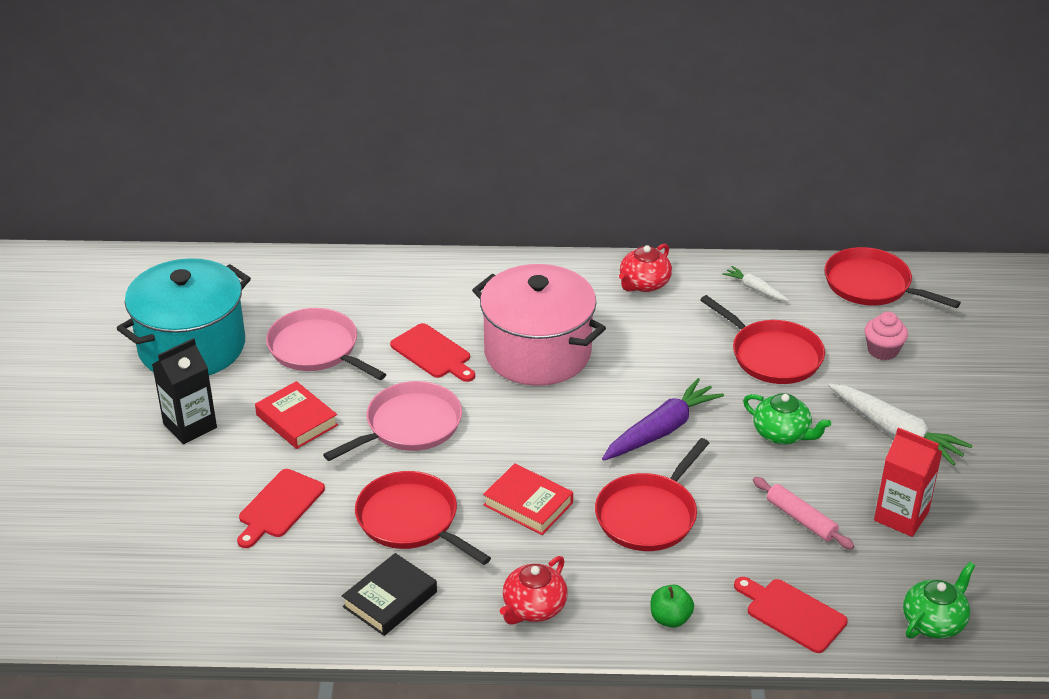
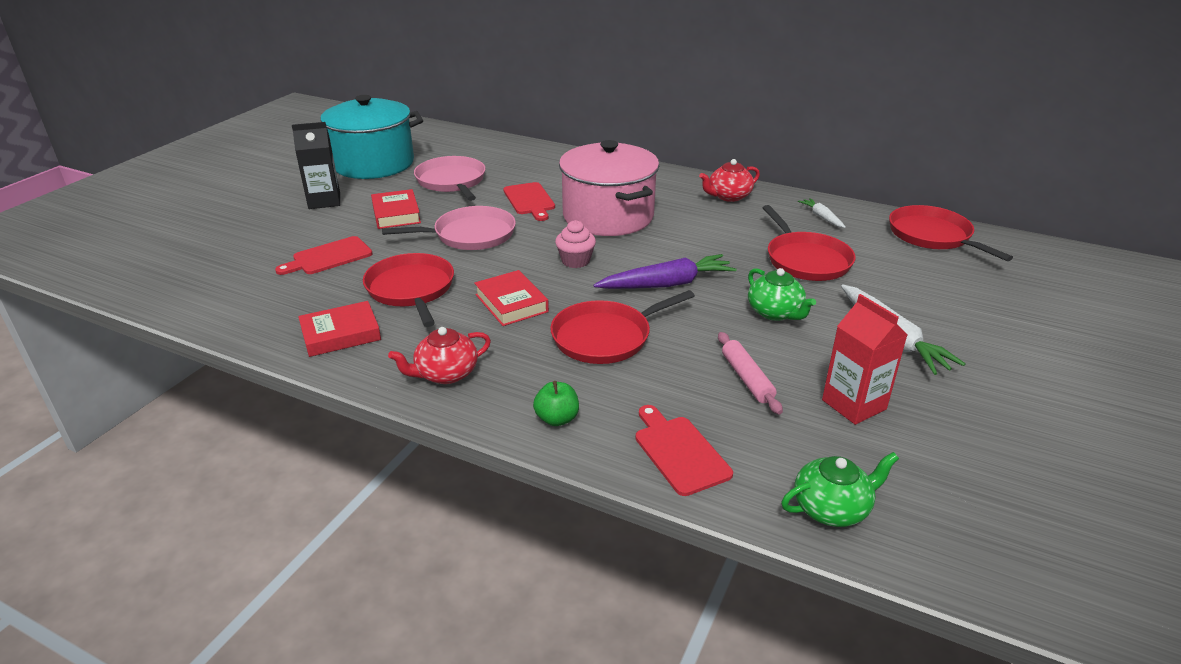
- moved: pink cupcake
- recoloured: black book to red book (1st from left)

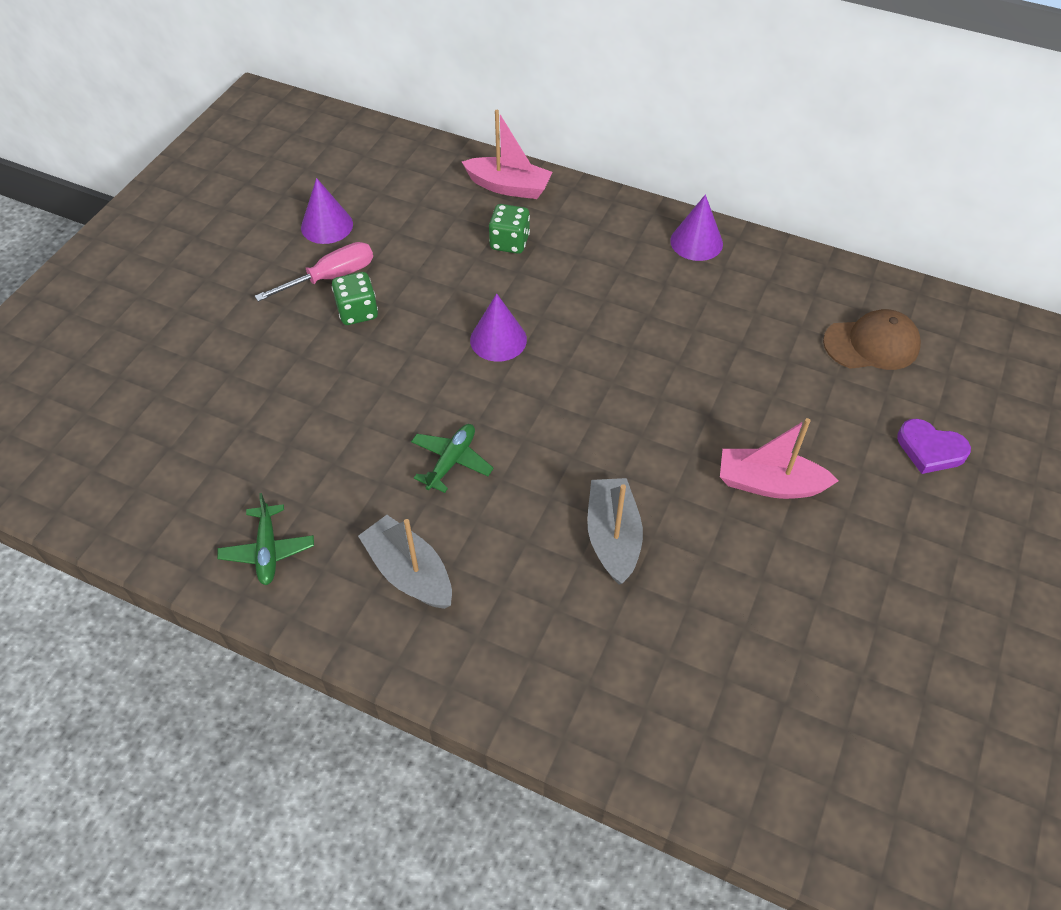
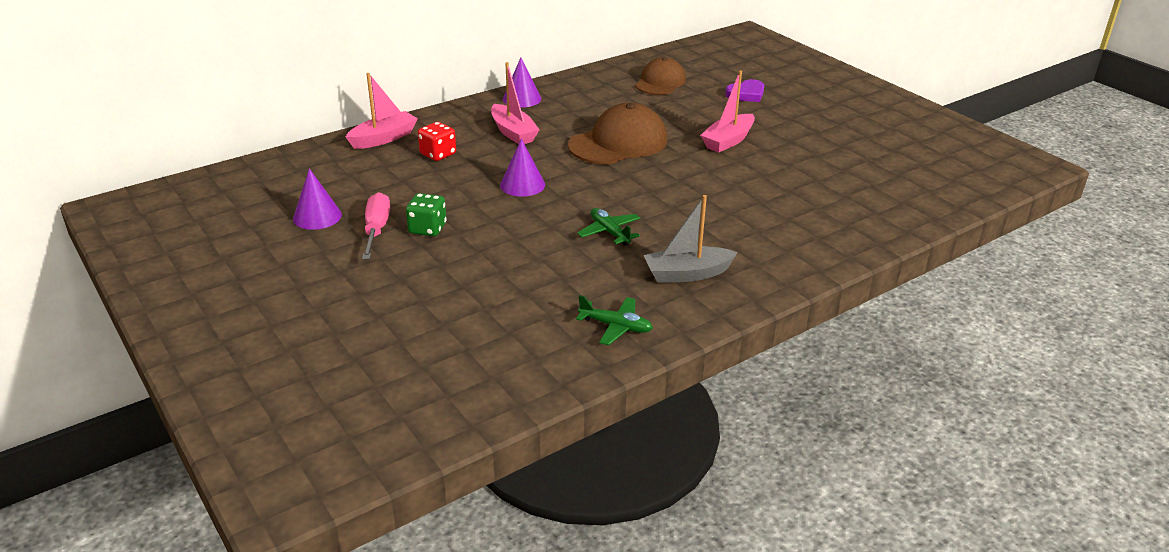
- removed: grey boat (2nd from left)
- added: pink boat (2nd from left)
- added: brown cap (1st from left)
- recoloured: green dice (2nd from left) to red dice

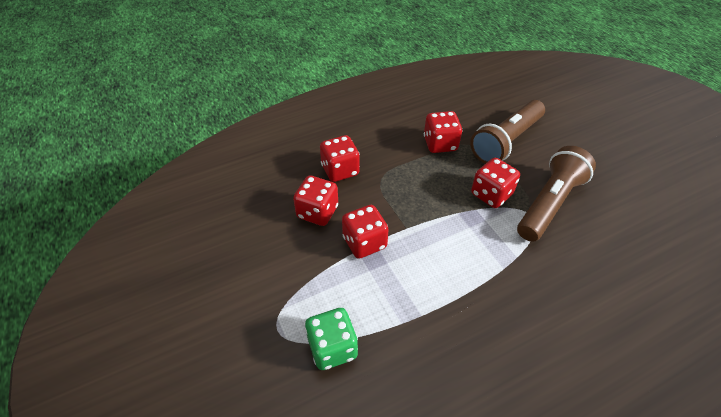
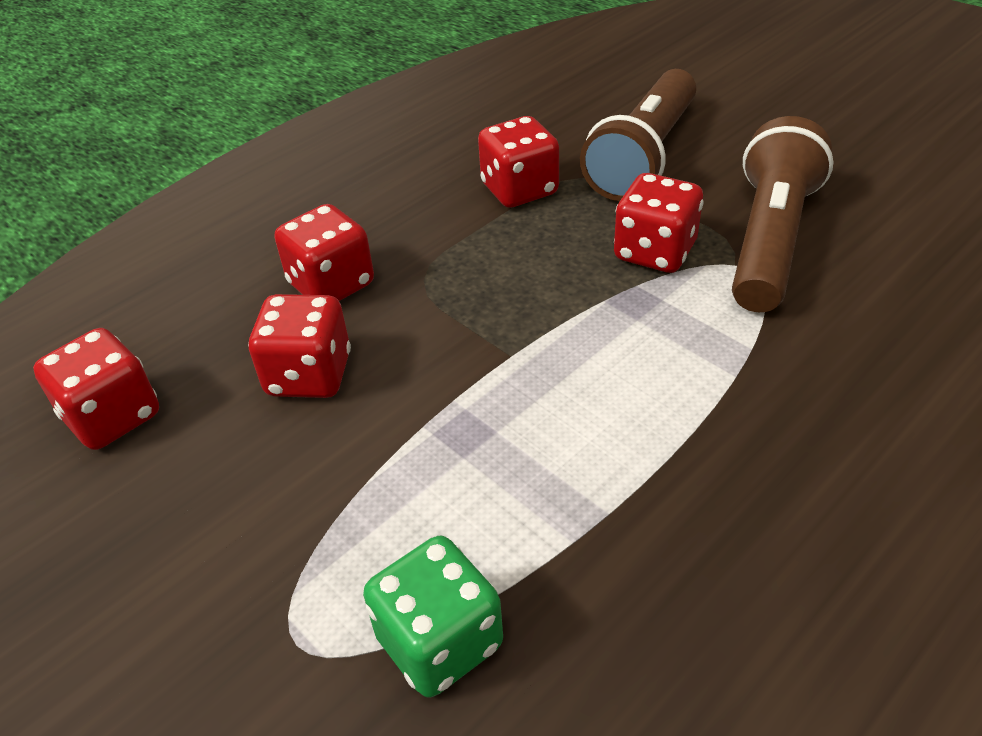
- moved: red dice (3rd from left in the first image) to red dice (1st from left)

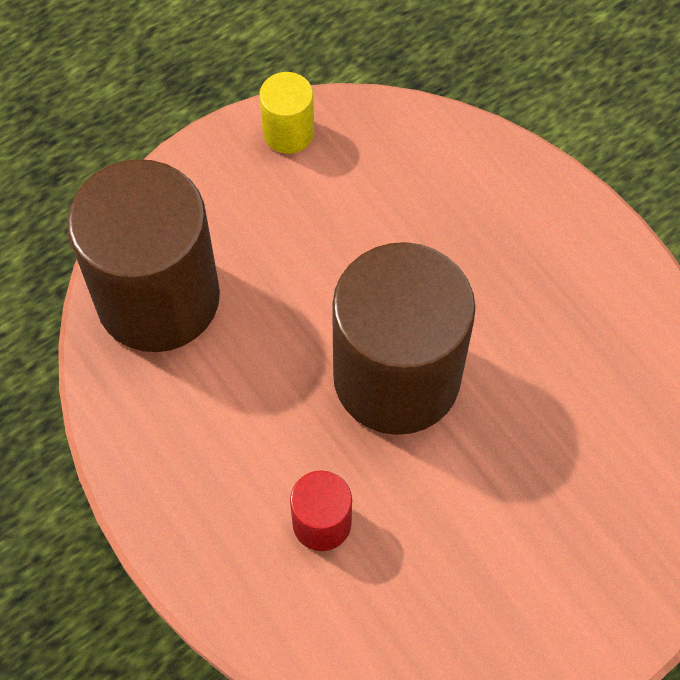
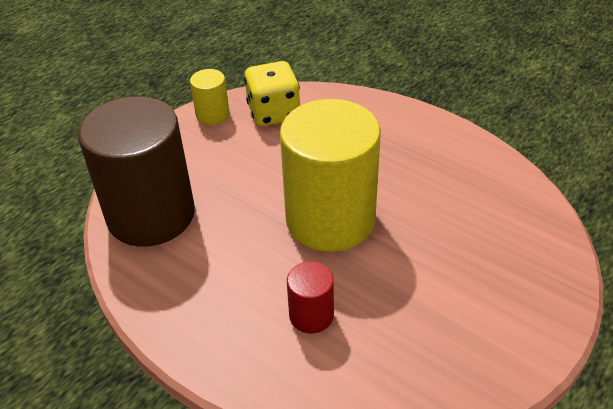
- added: yellow dice
- recoloured: brown cylinder (2nd from left) to yellow cylinder (2nd from left)

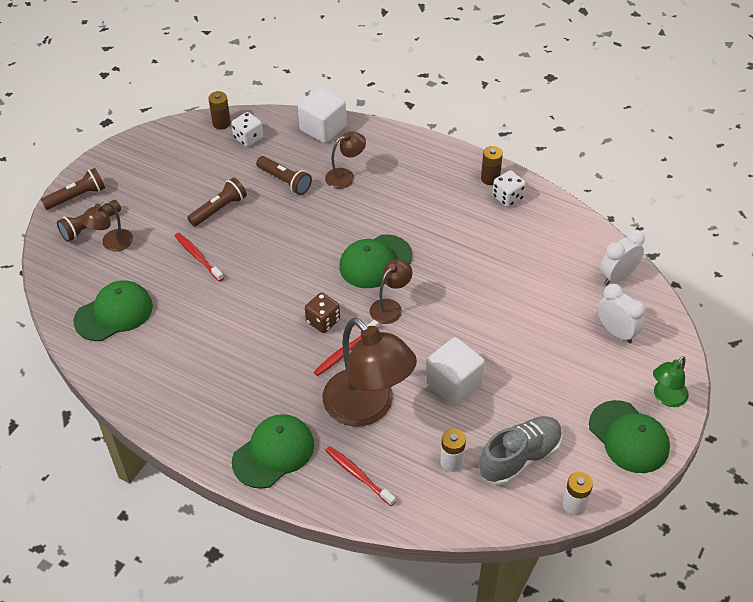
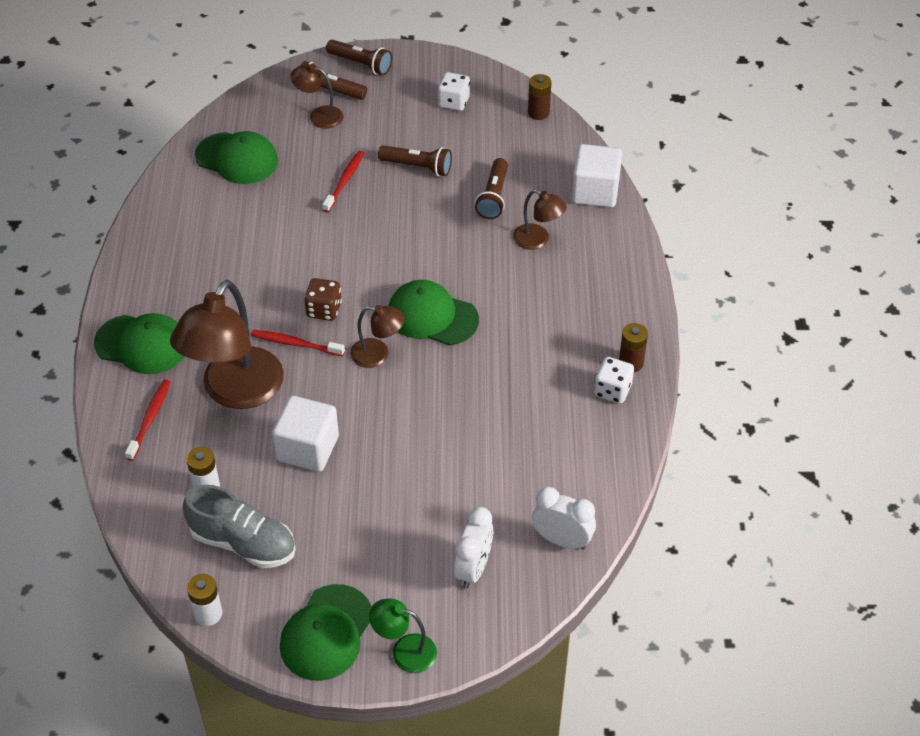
- moved: white dice (1st from left)

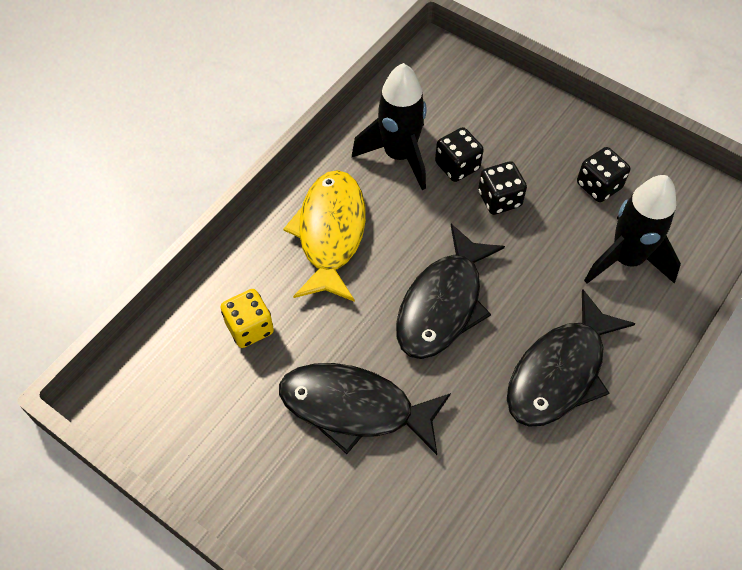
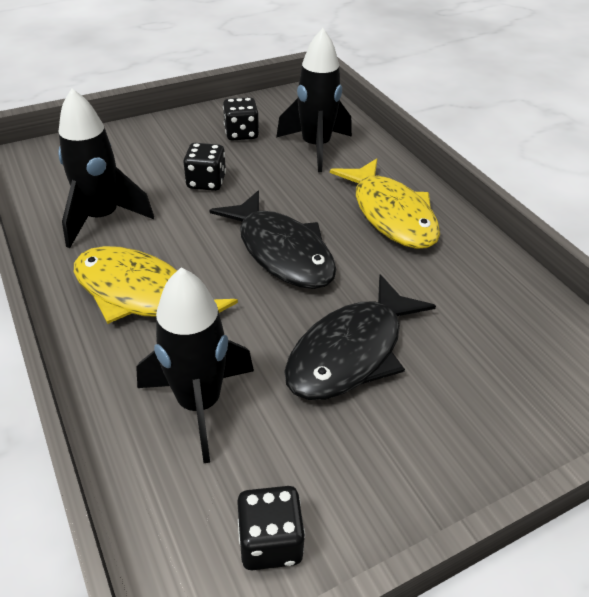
- moved: black dice (1st from left in the first image) to black dice (3rd from left)
- replaced: yellow dice to black rocket (2nd from left)
- recoloured: black fish (3rd from left) to yellow fish (2nd from left)

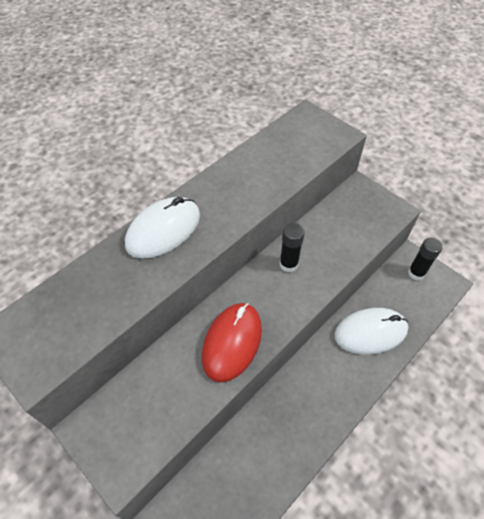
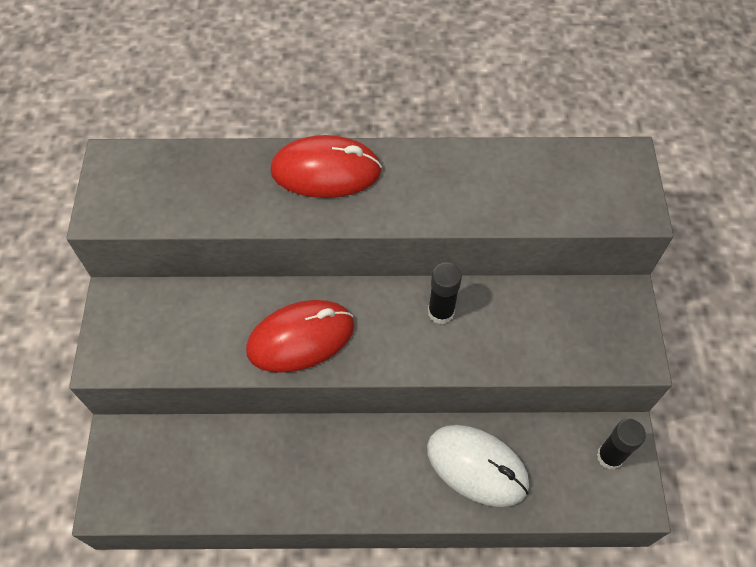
- recoloured: white mouse (1st from left) to red mouse (2nd from left)

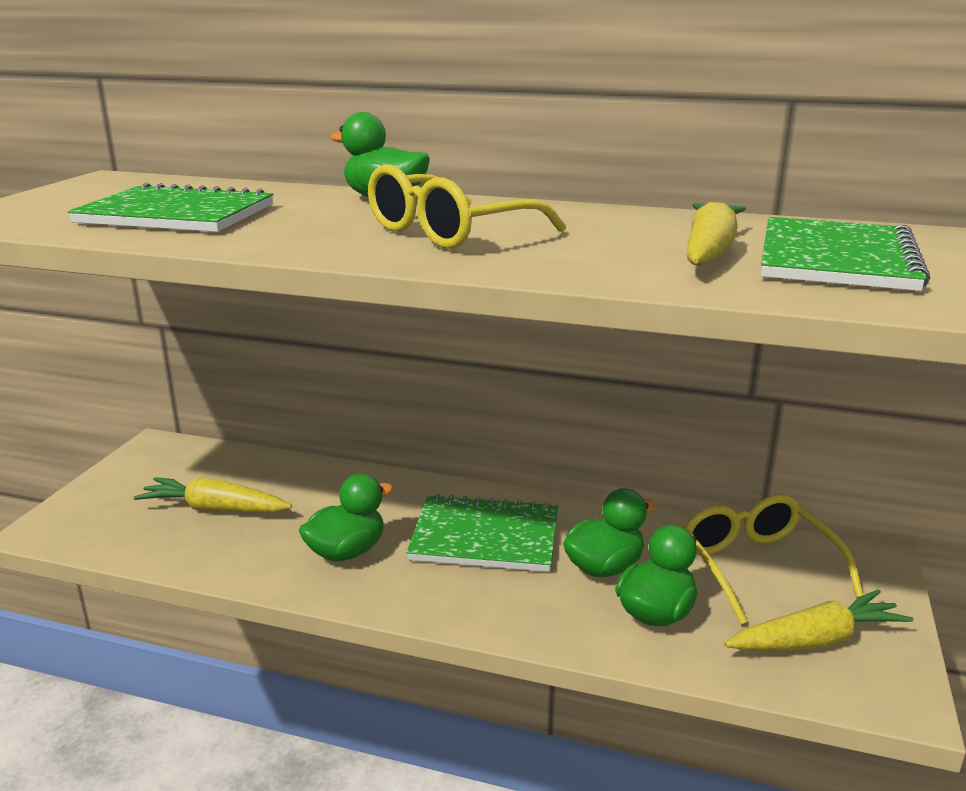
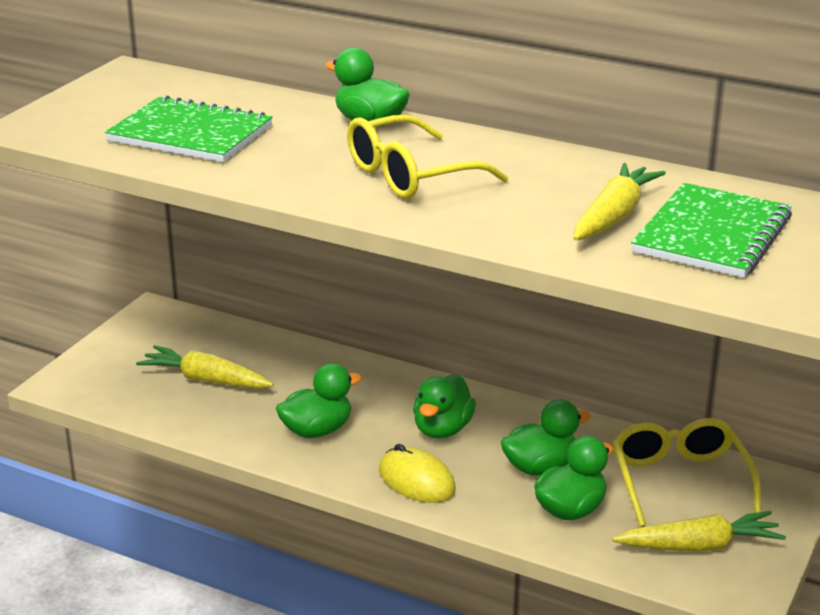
- added: yellow mouse
- replaced: green notebook (2nd from left) to green duck (3rd from left)

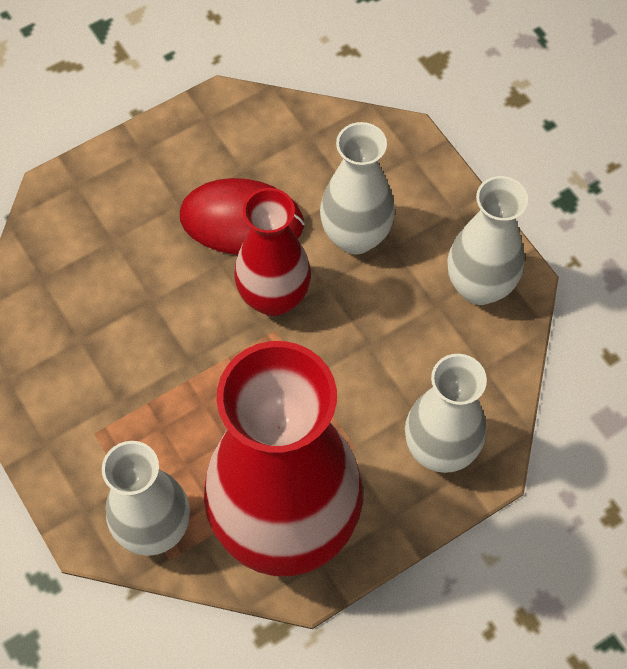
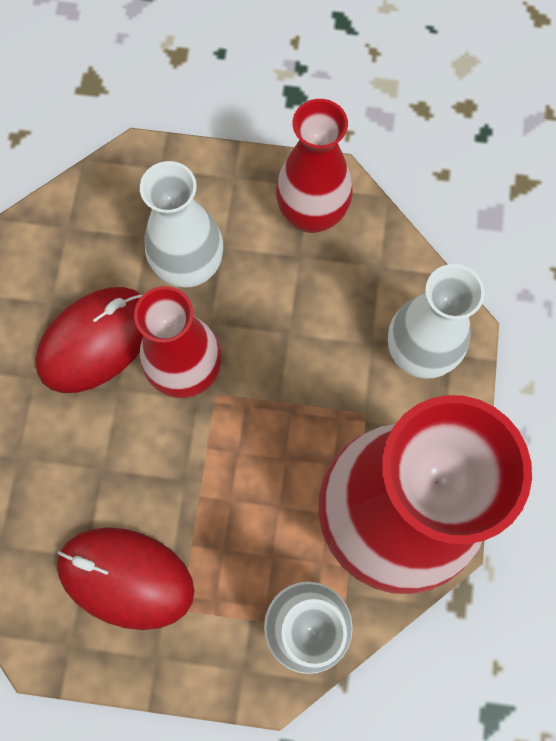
- added: red mouse (2nd from left)
- recoloured: white vase (4th from left) to red vase (2nd from left)

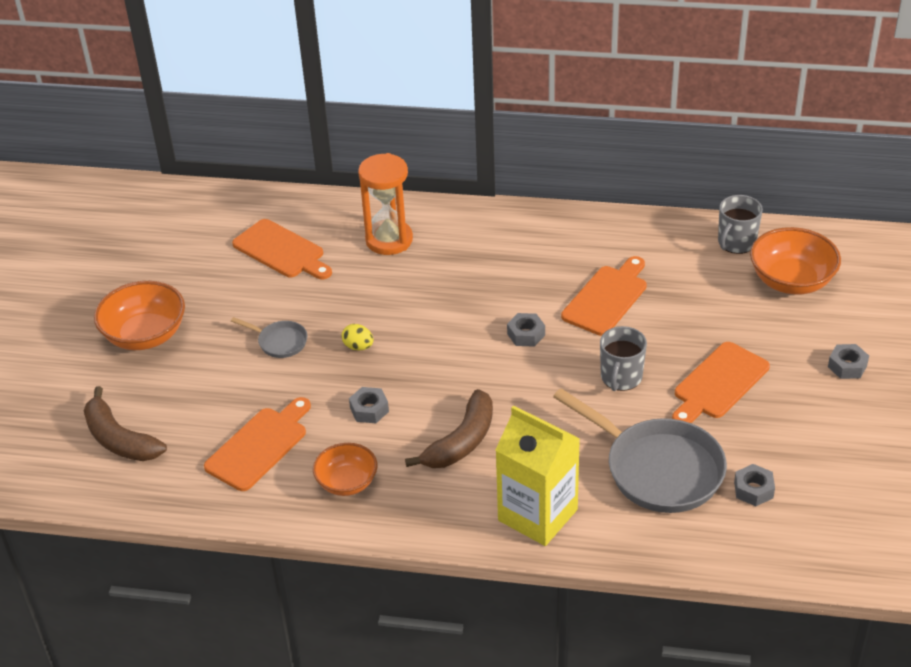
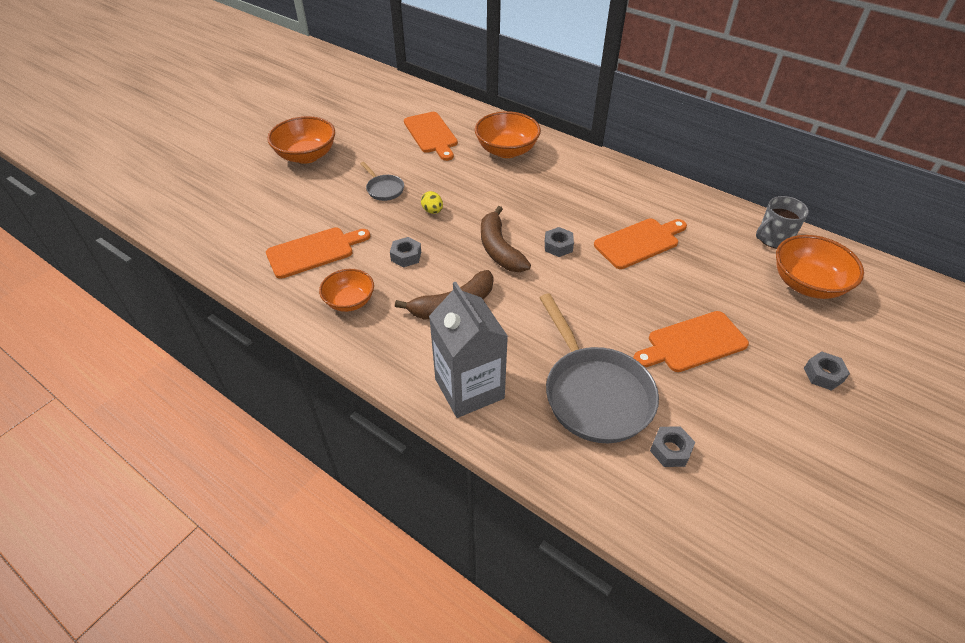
- removed: grey mug (1st from left)
- moved: brown banana (1st from left in the first image) to brown banana (2nd from left)
- replaced: orange hourglass to orange bowl (3rd from left)
- recoloured: yellow carton to grey carton

